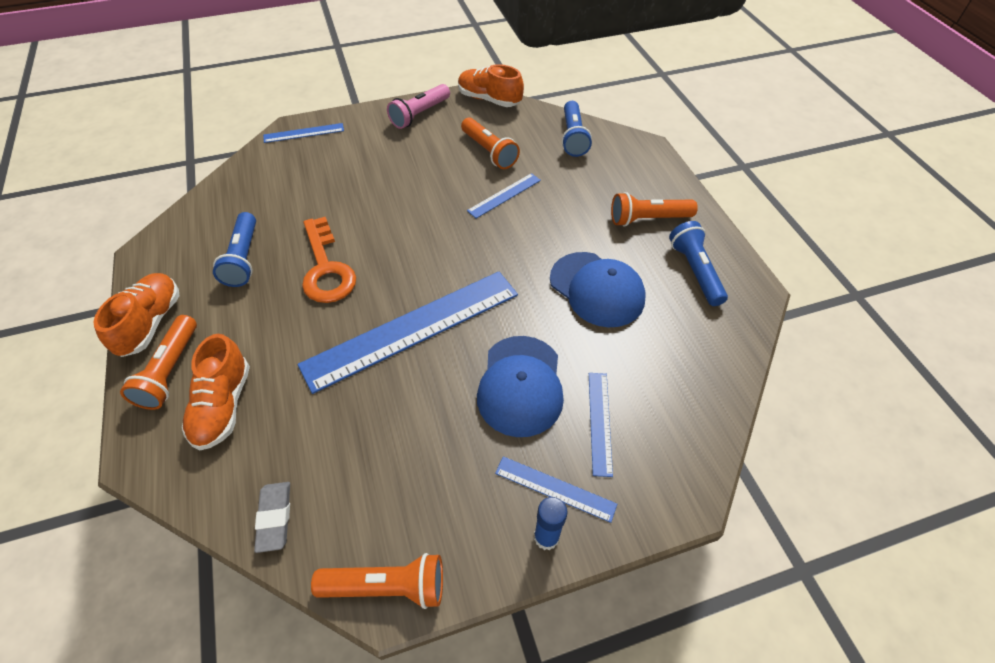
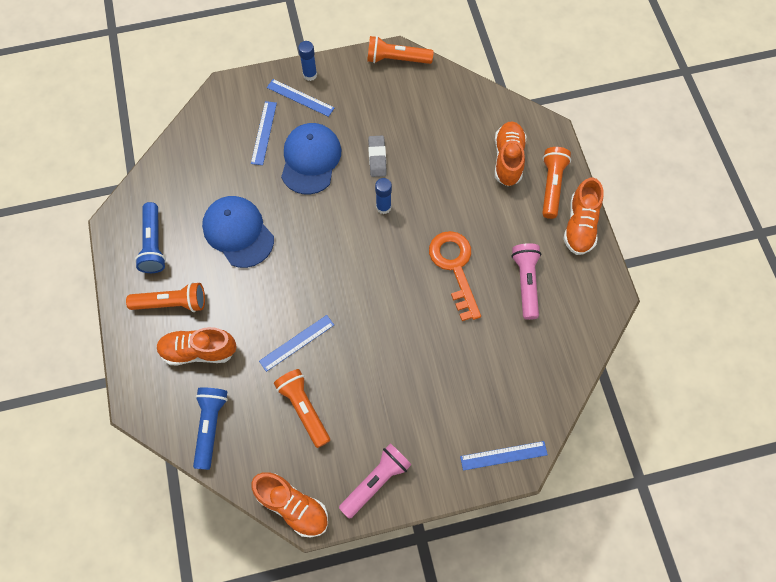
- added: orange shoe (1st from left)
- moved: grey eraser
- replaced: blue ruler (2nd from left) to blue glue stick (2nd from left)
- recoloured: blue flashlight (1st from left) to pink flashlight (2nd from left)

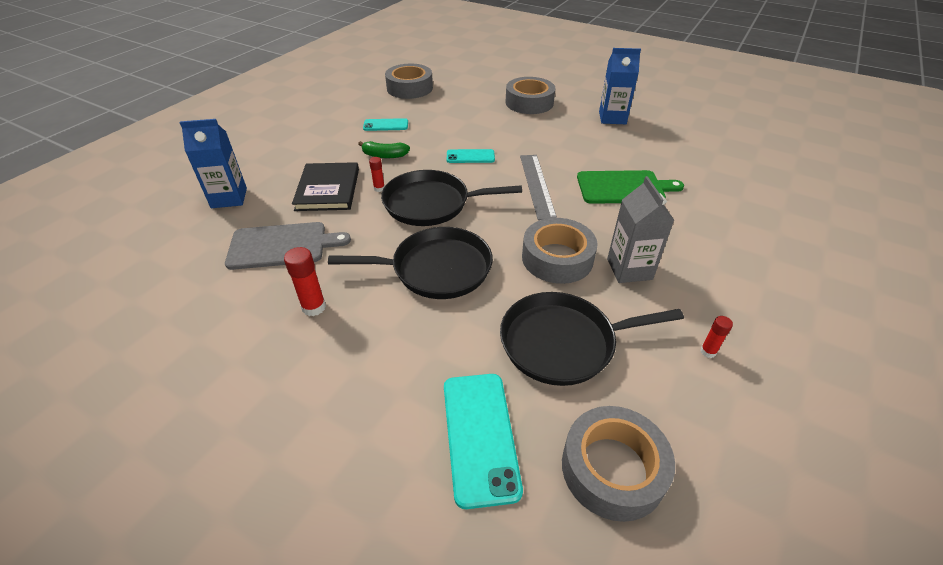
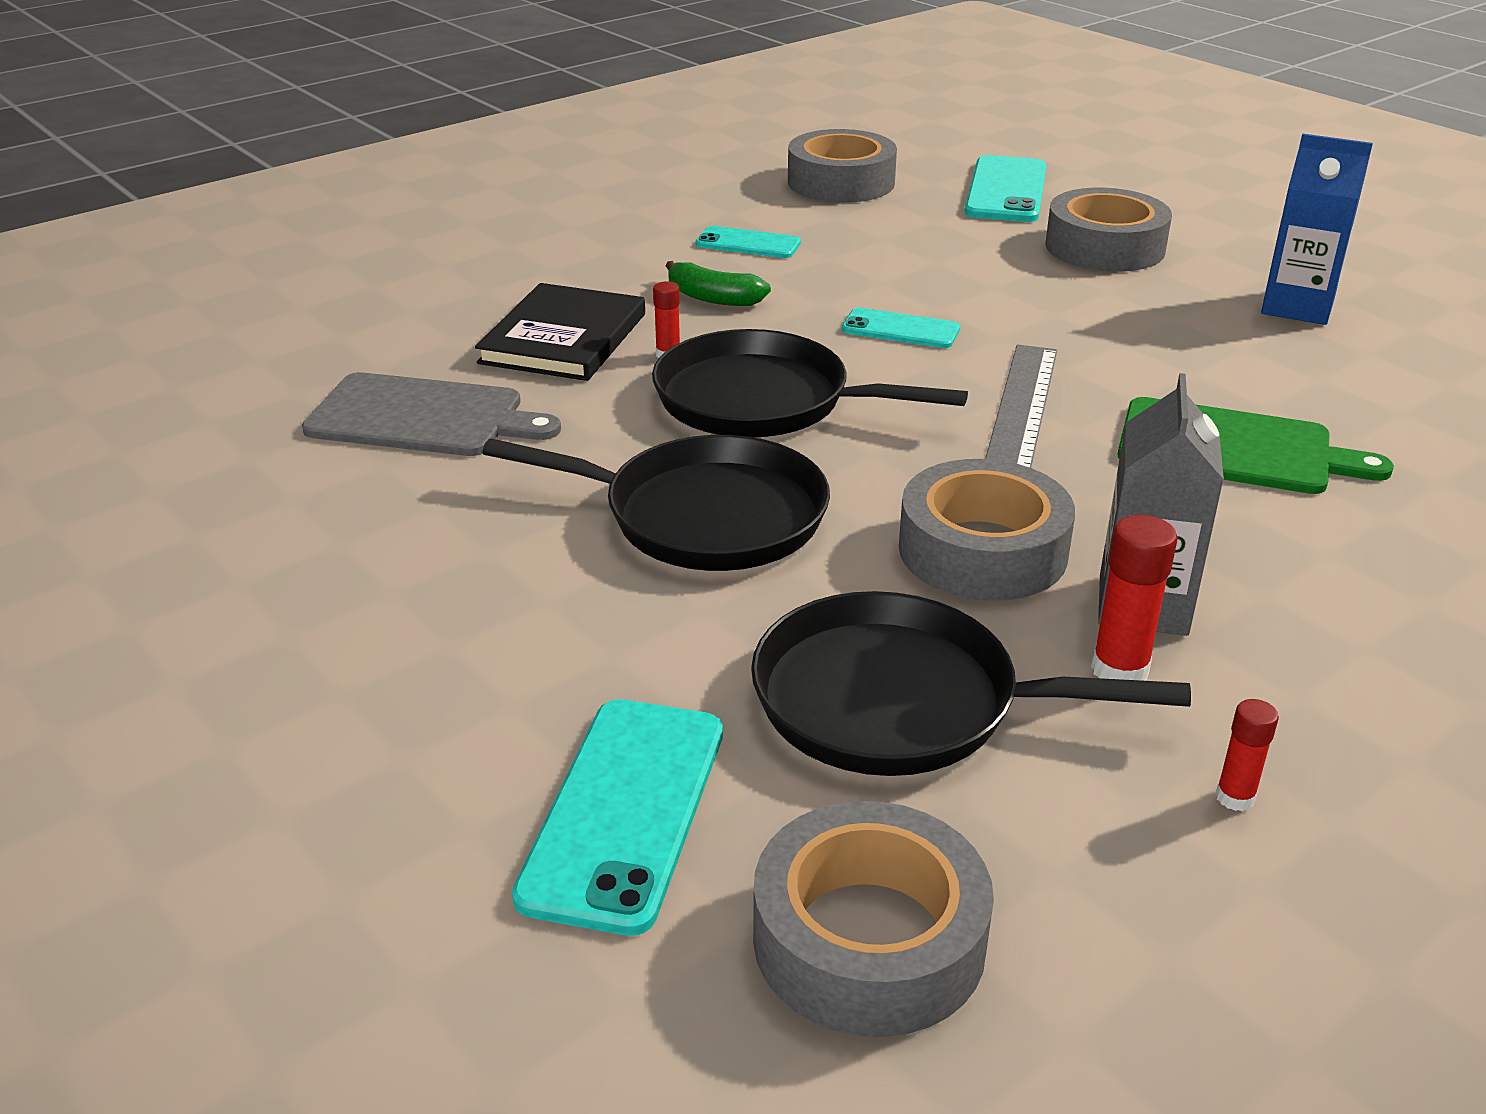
- removed: blue carton (1st from left)
- added: turquoise phone (4th from left)
- moved: red glue stick (1st from left in the first image) to red glue stick (2nd from left)

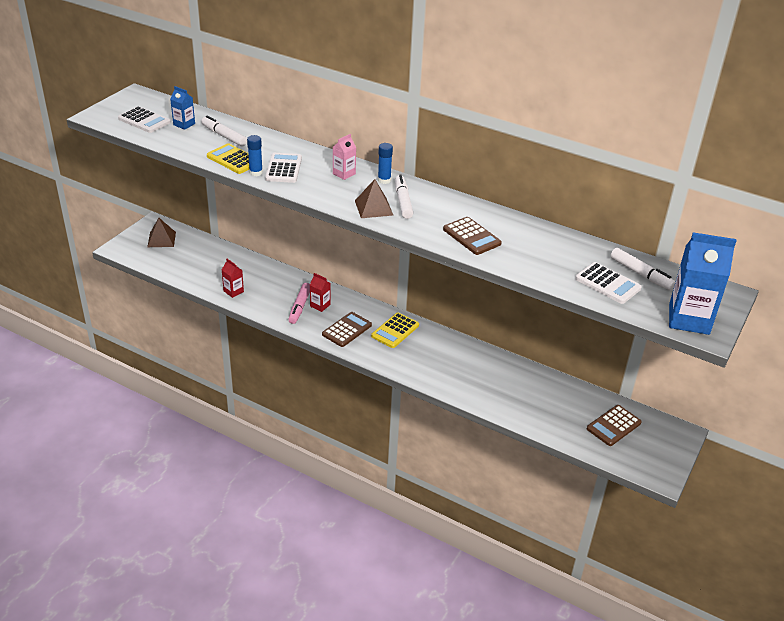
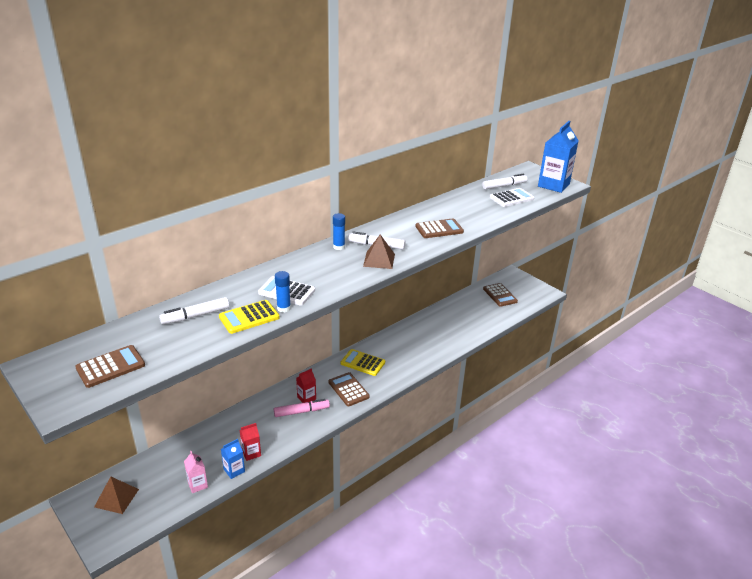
- moved: blue carton (1st from left)
- moved: pink carton
- recoloured: white calculator (1st from left) to brown calculator (1st from left)
- turned: pink marker 45 degrees counterclockwise
- turned: yellow calculator (2nd from left) 150 degrees clockwise

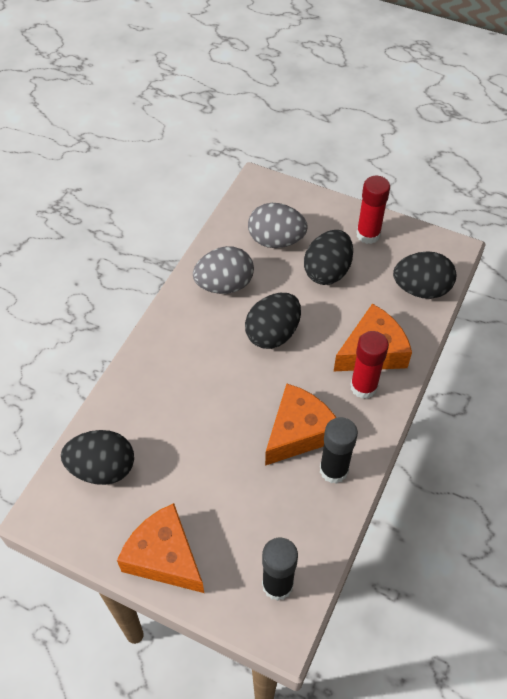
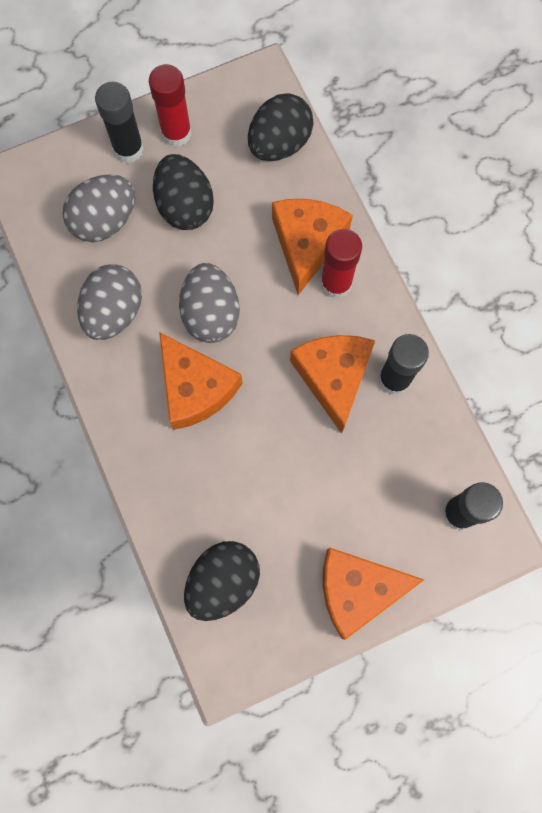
- added: black glue stick (1st from left)
- added: orange cheese (1st from left)
- recoloured: black egg (2nd from left) to grey egg (3rd from left)

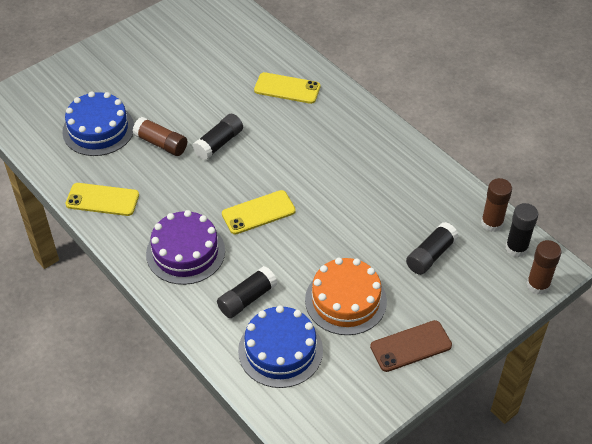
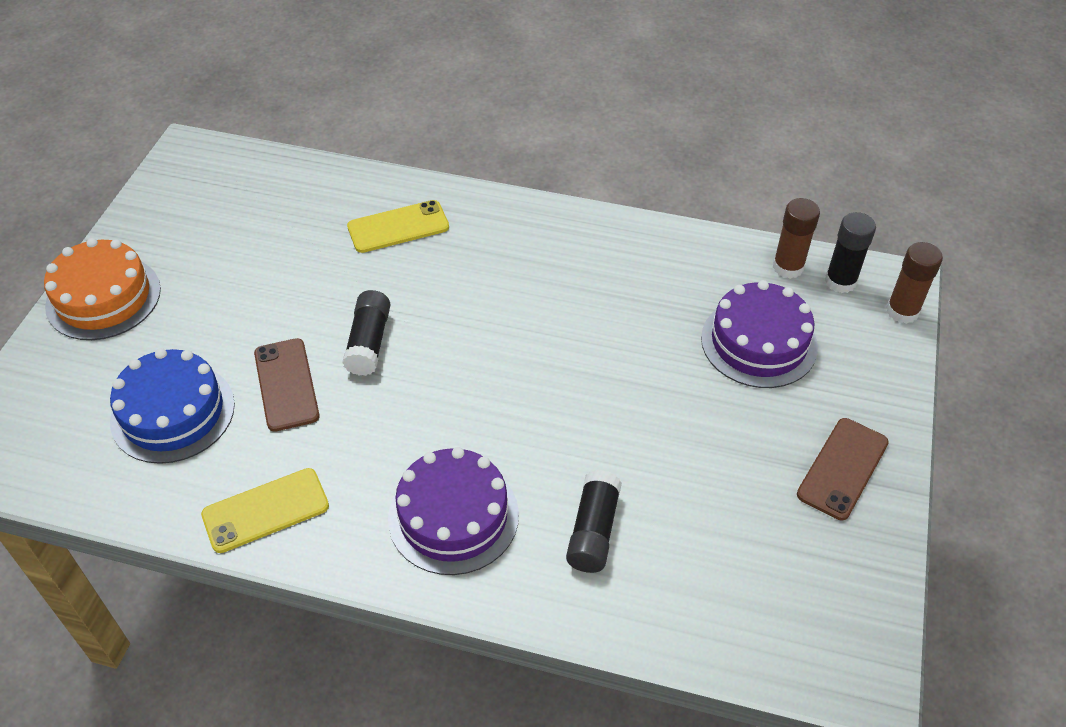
- removed: yellow phone (2nd from left)
- removed: blue cake (2nd from left)
- moved: orange cake
- replaced: brown glue stick (1st from left) to brown phone (1st from left)
- replaced: black glue stick (3rd from left) to purple cake (2nd from left)

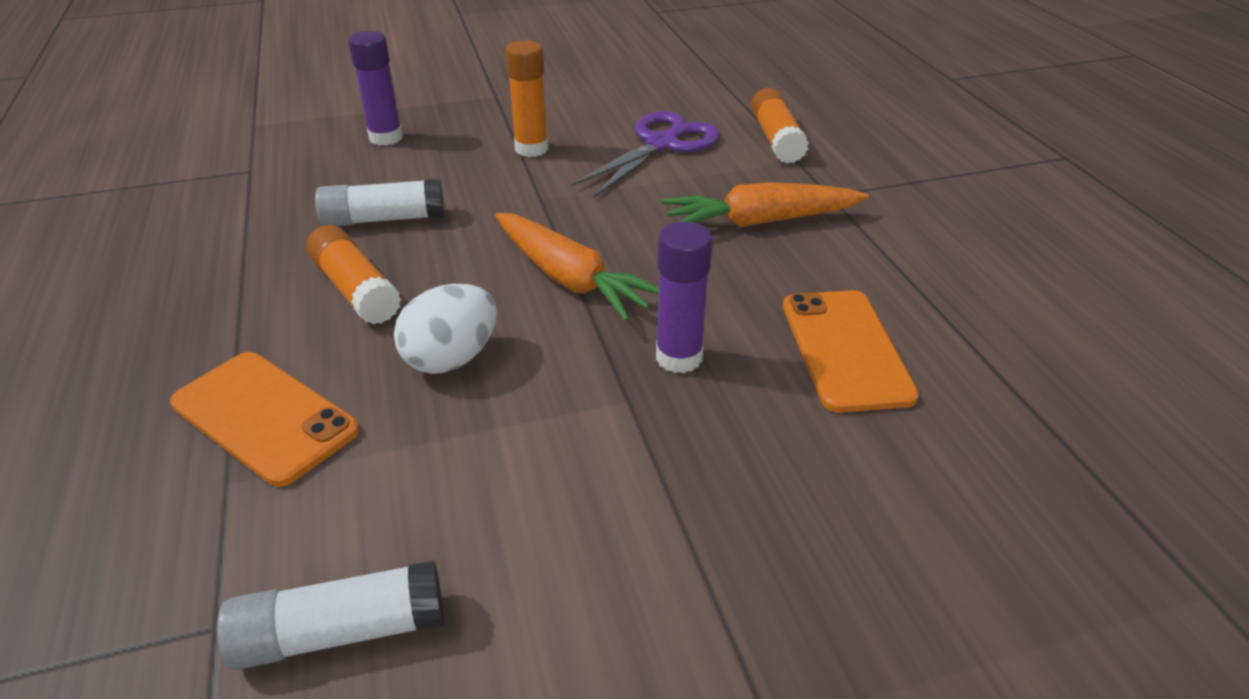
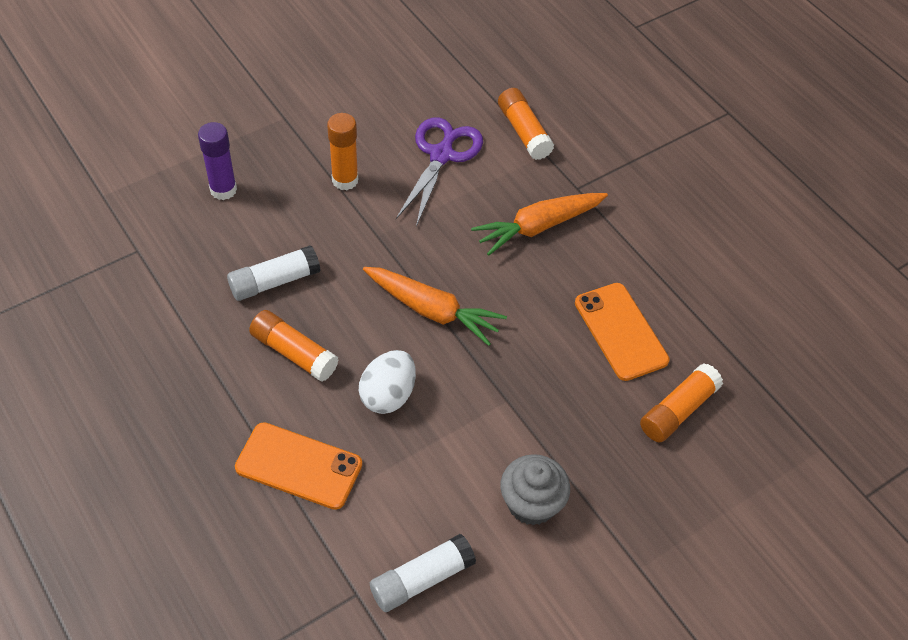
- removed: purple glue stick (2nd from left)
- added: grey cupcake
- added: orange glue stick (4th from left)

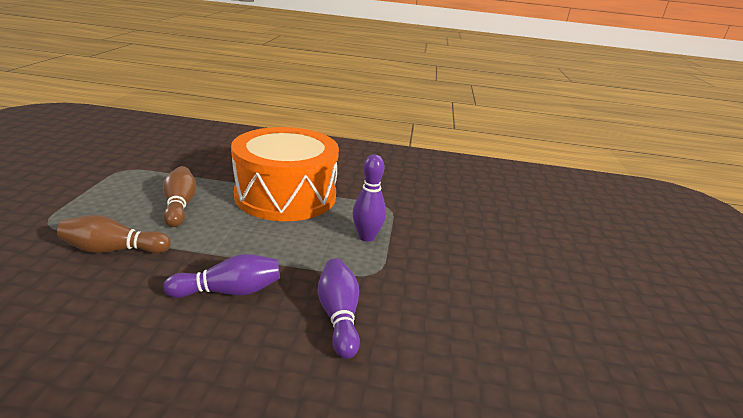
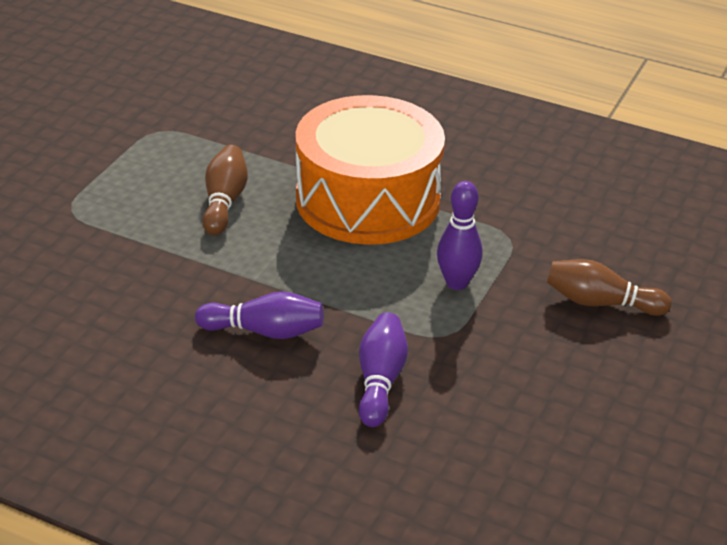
- moved: brown bowling pin (1st from left in the first image) to brown bowling pin (2nd from left)

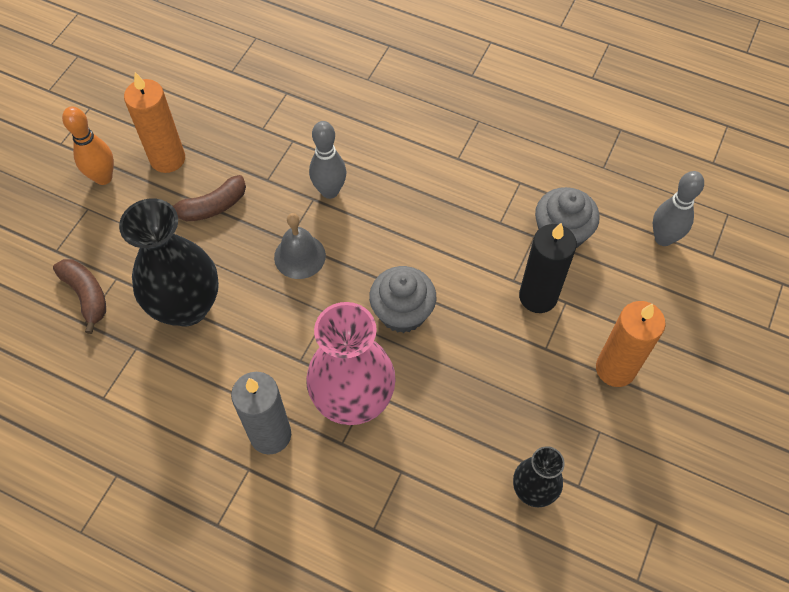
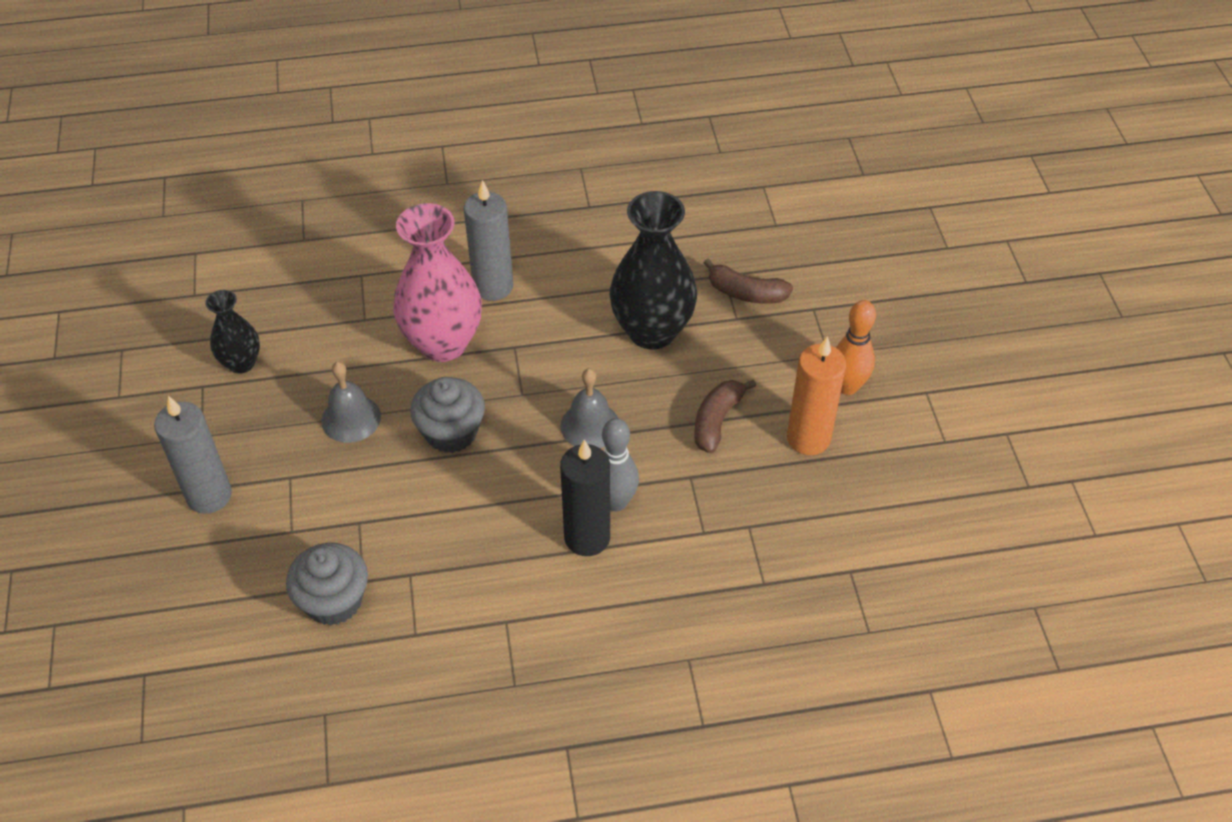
- removed: grey bowling pin (2nd from left)
- added: grey bell (1st from left)
- moved: black candle
- recoloured: orange candle (2nd from left) to grey candle (1st from left)

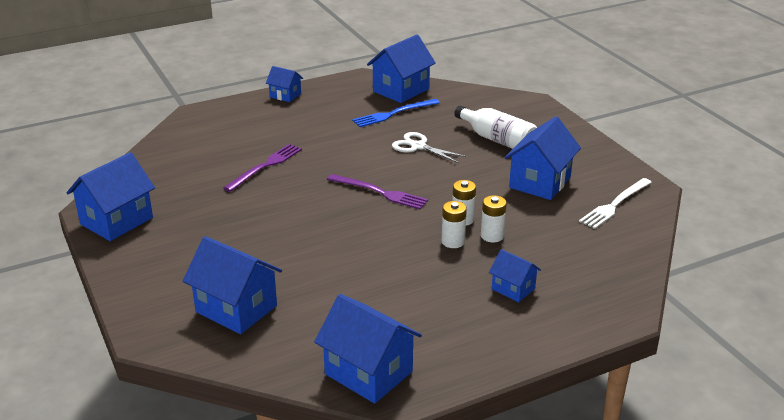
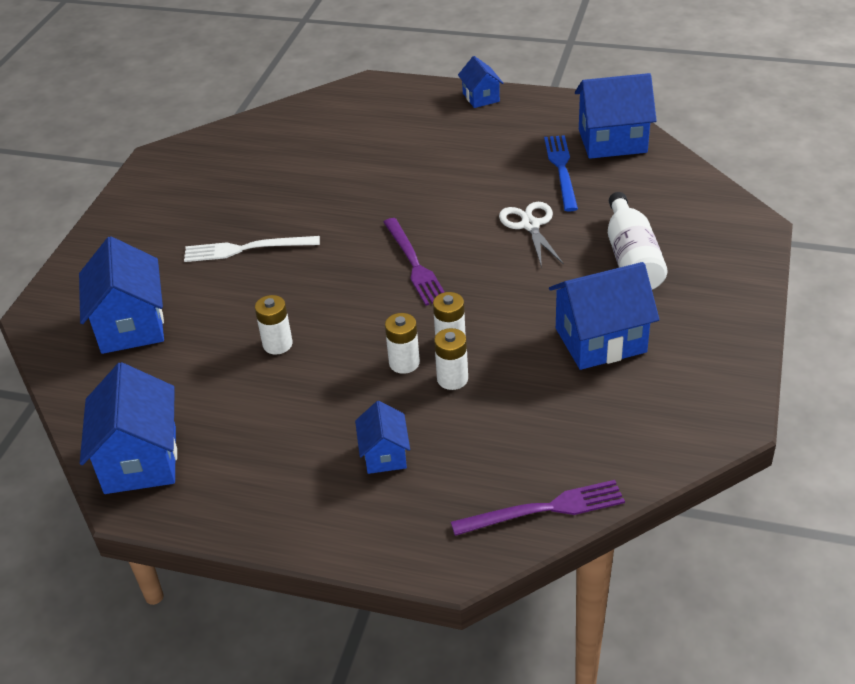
- removed: blue house (1st from left)
- added: white battery (1st from left)
- moved: purple fork (1st from left in the first image) to purple fork (2nd from left)
- moved: white fork
- turned: blue fork 75 degrees clockwise

